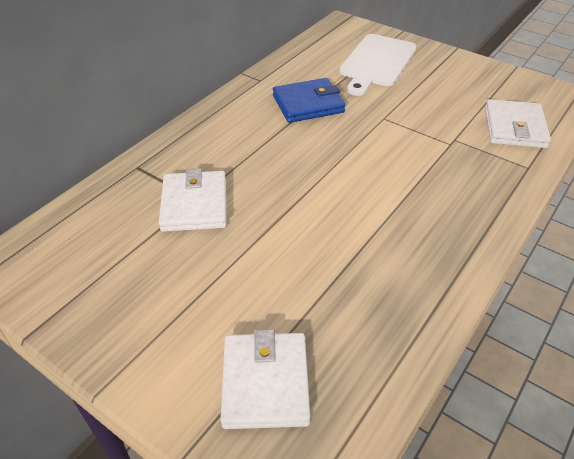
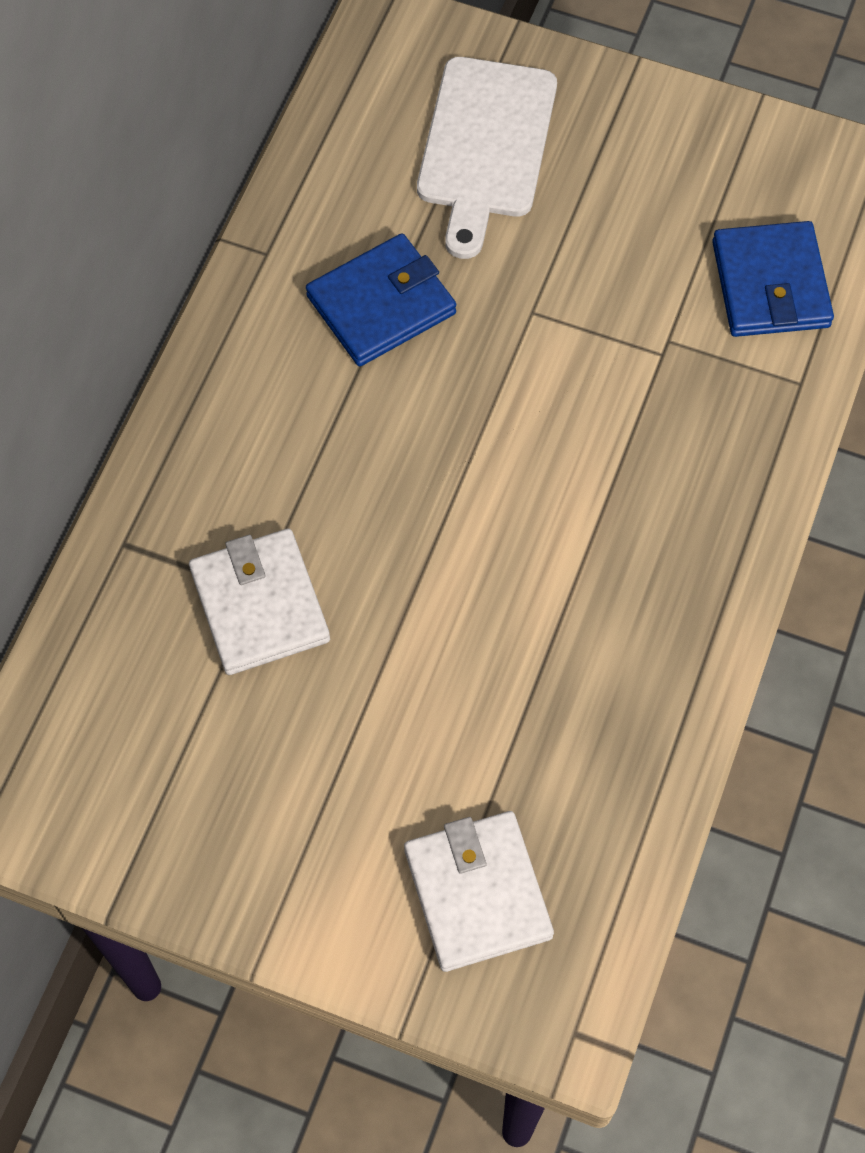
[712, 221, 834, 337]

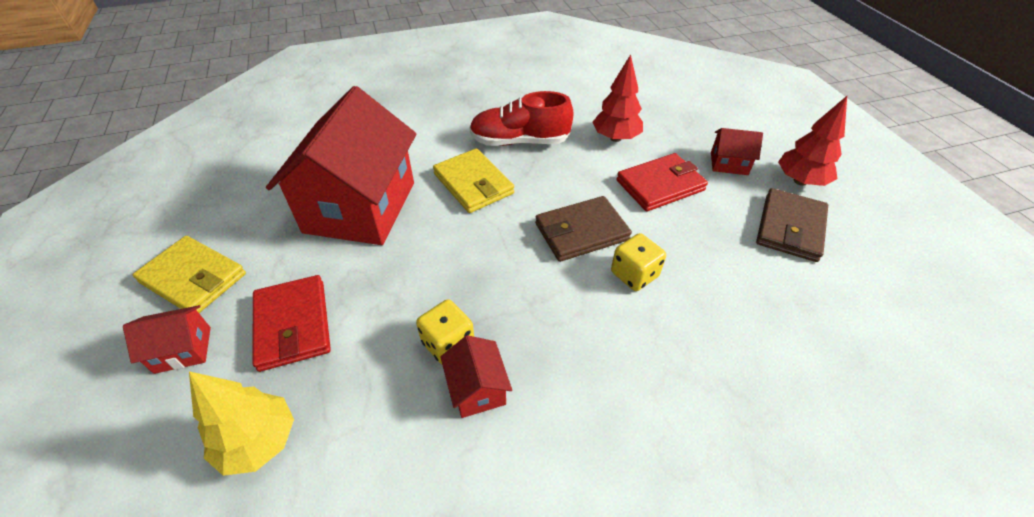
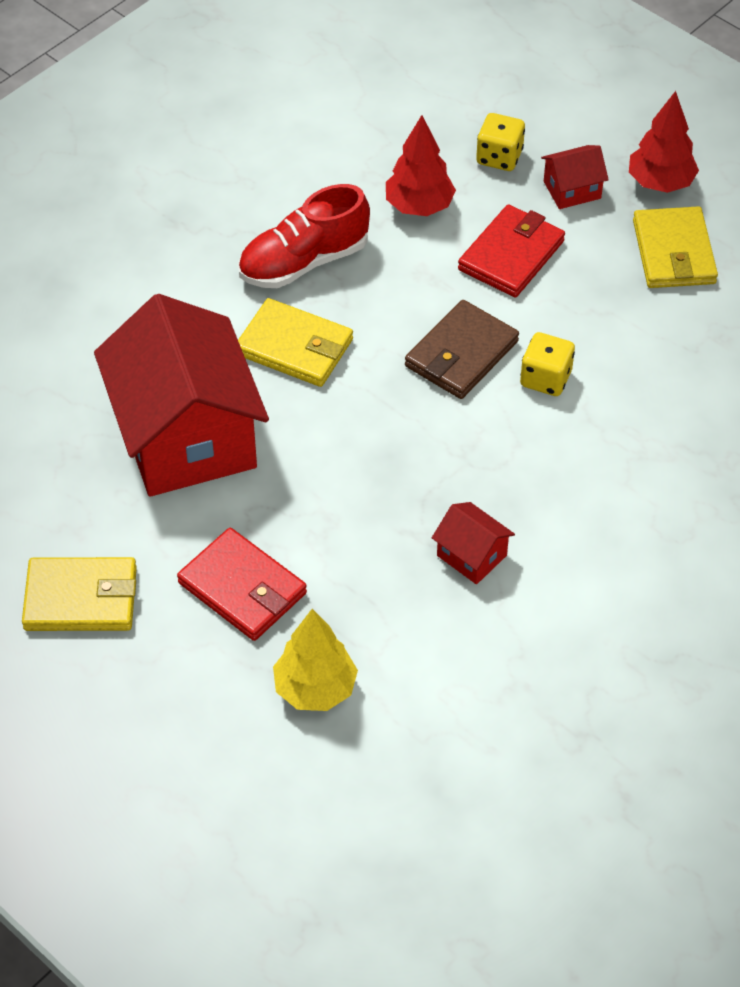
[123, 305, 211, 374] (first image)
[476, 113, 525, 171]
[633, 206, 718, 288]

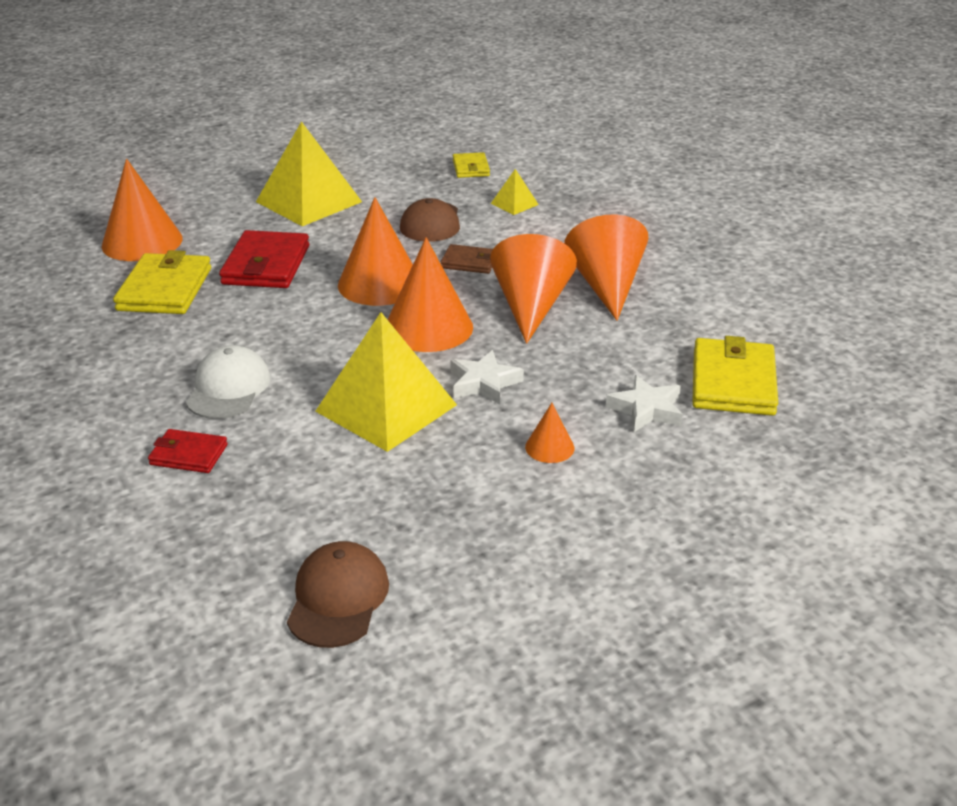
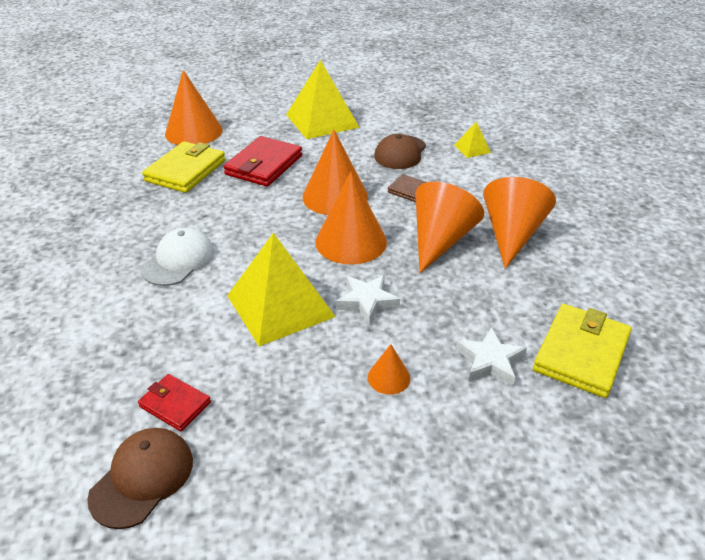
[453, 152, 490, 178] (first image)
[138, 374, 211, 431]

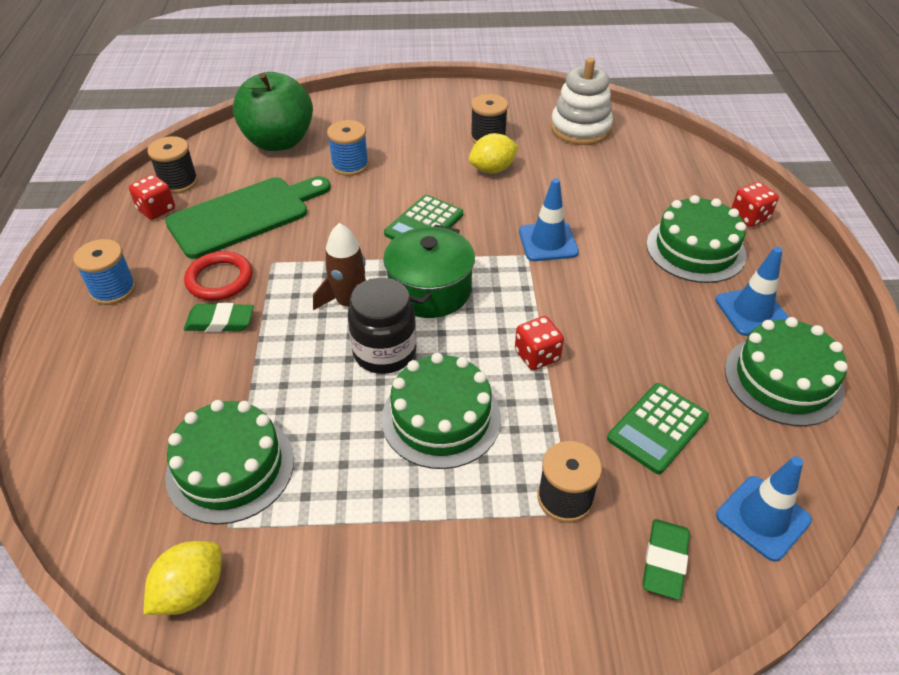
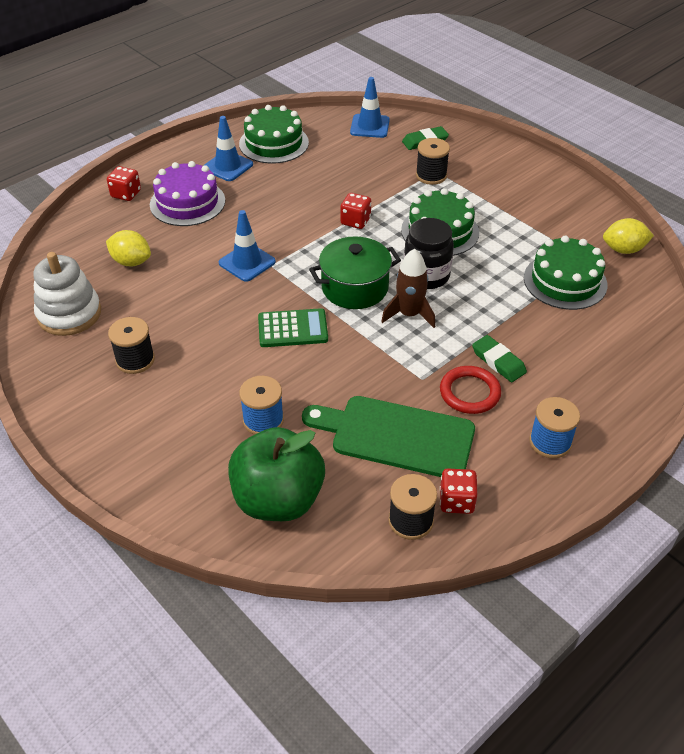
[607, 383, 709, 474] (first image)
[106, 230, 151, 267]
[150, 161, 225, 226]

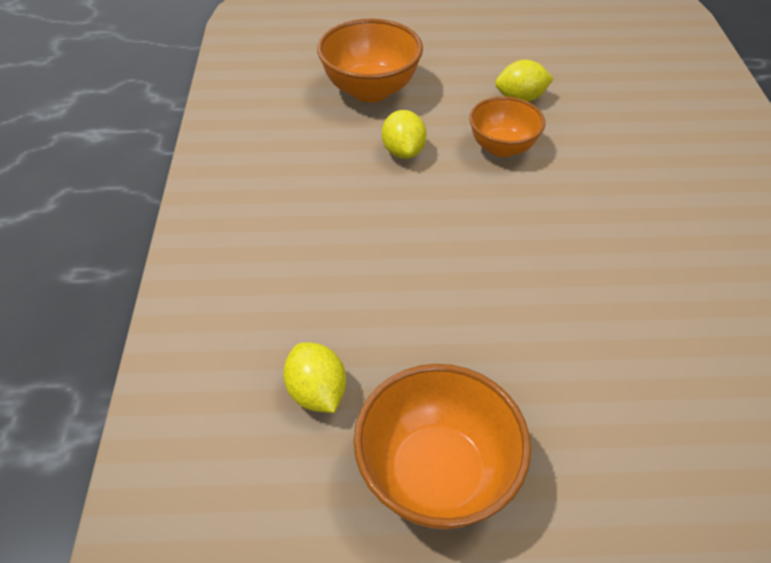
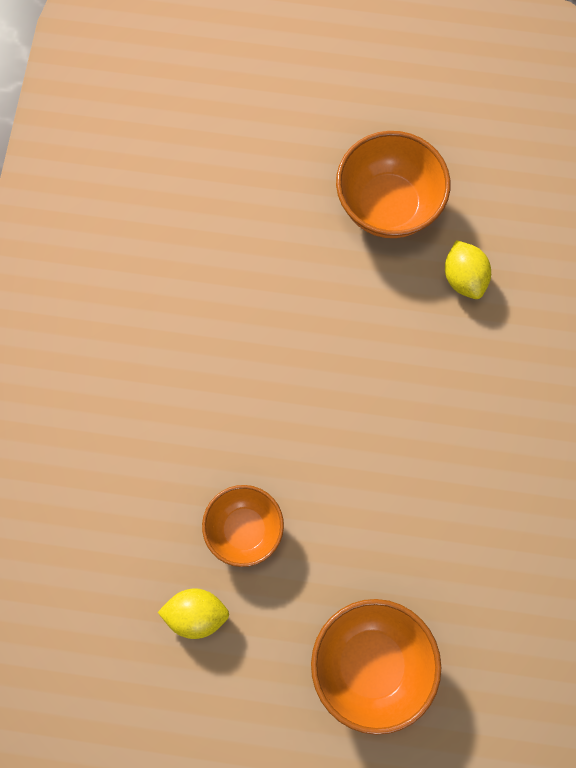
[382, 110, 427, 159] (first image)

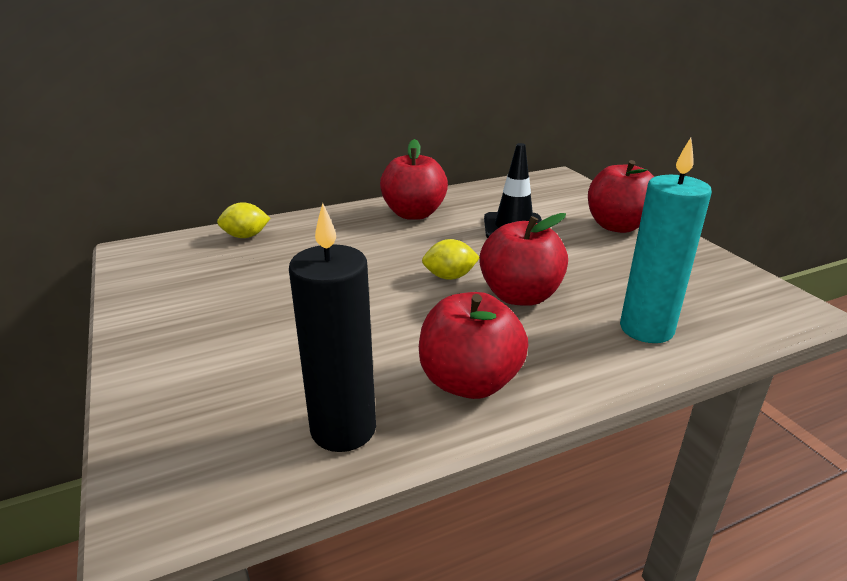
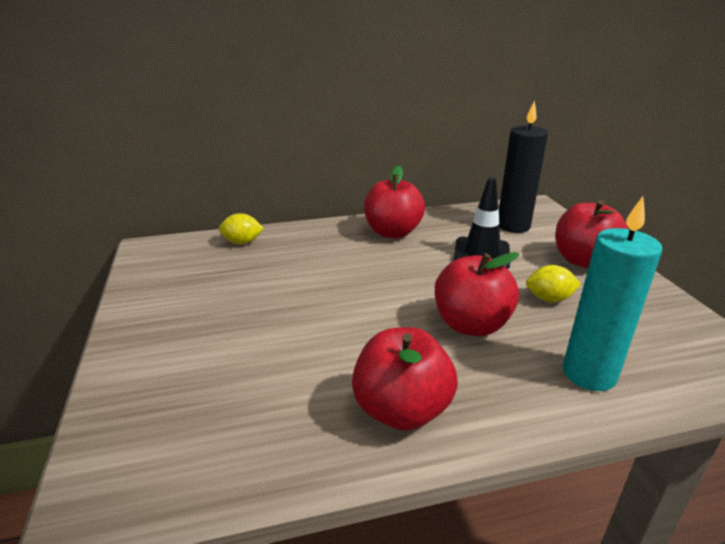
[499, 100, 548, 233]
[526, 265, 581, 302]

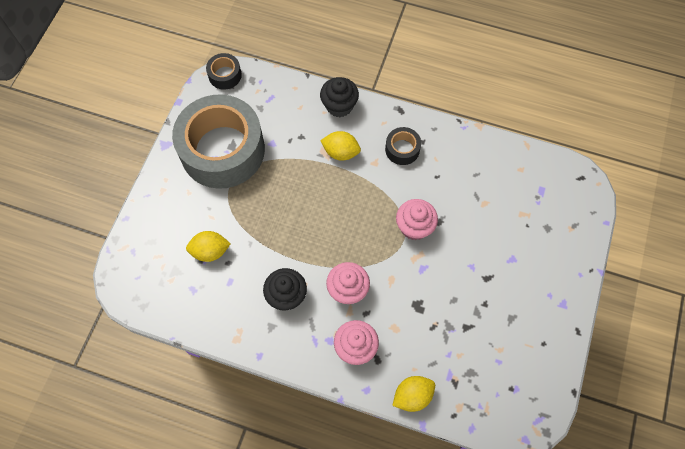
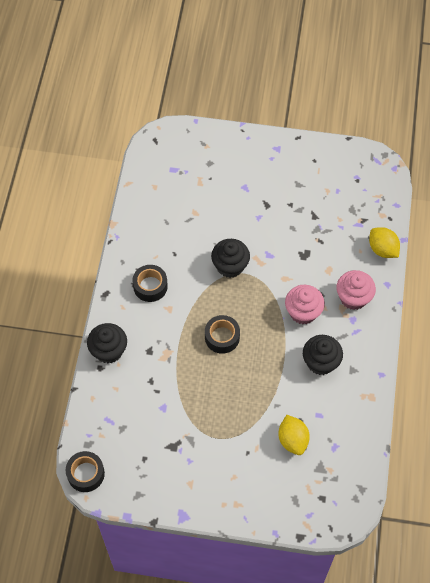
[172, 94, 265, 189] (first image)
[320, 131, 361, 161] (first image)
[205, 315, 240, 354]
[211, 239, 250, 278]

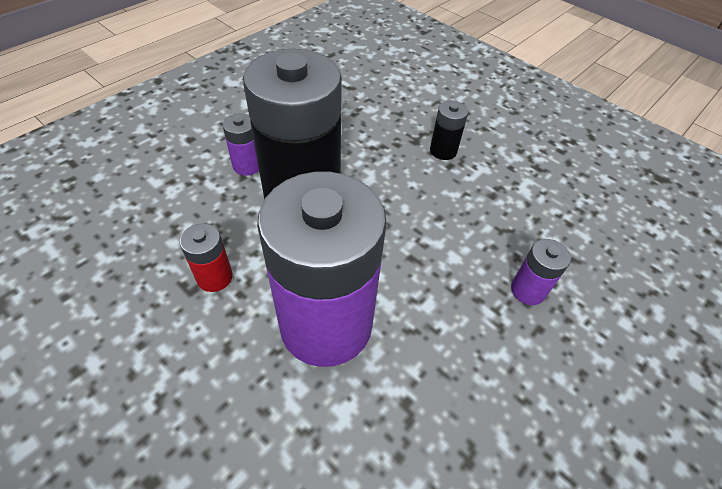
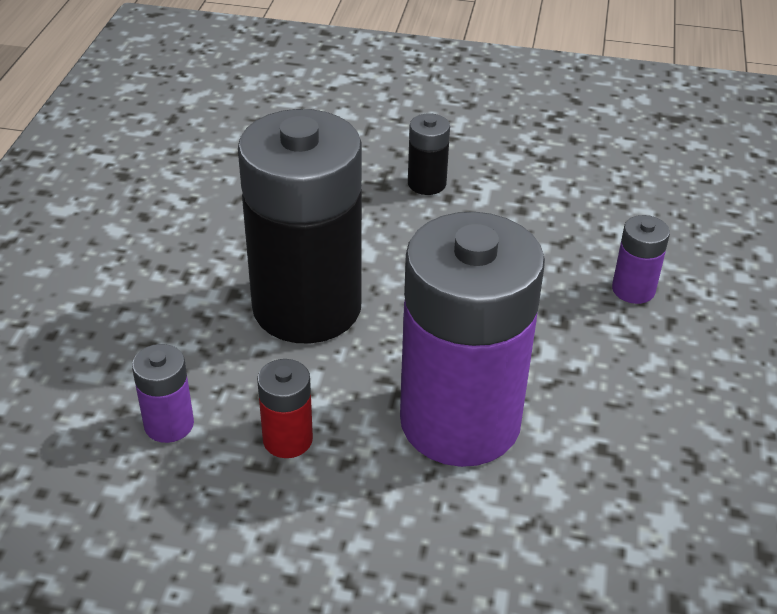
[132, 344, 194, 443]

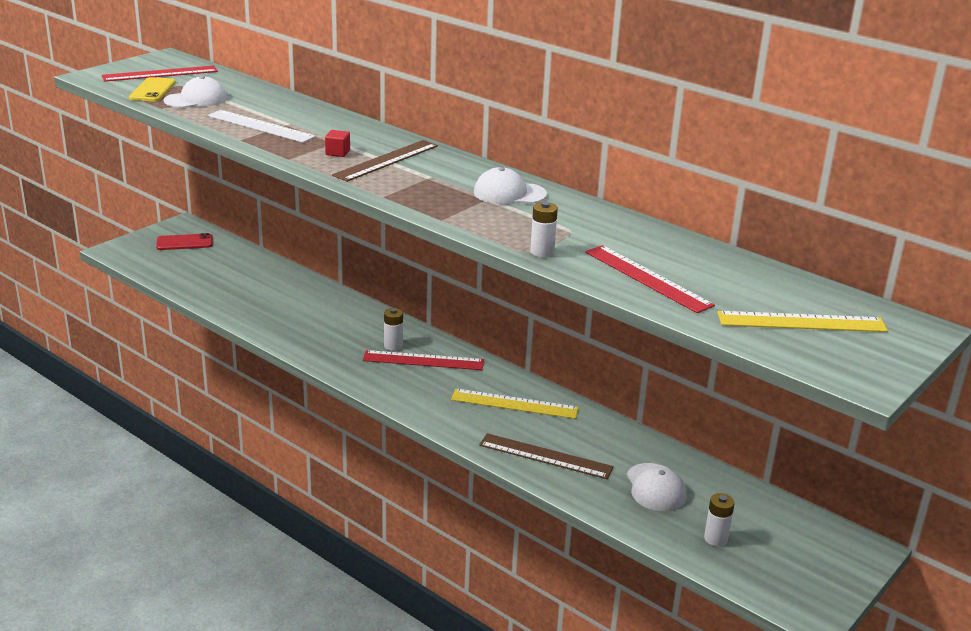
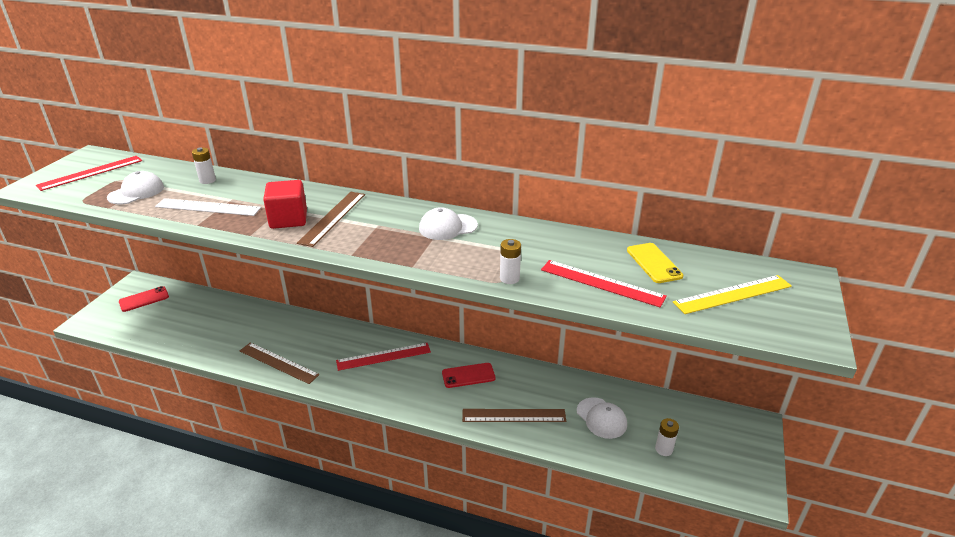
[240, 342, 320, 384]
[627, 243, 684, 283]
[192, 147, 216, 184]
[442, 363, 496, 388]
[263, 180, 307, 229]

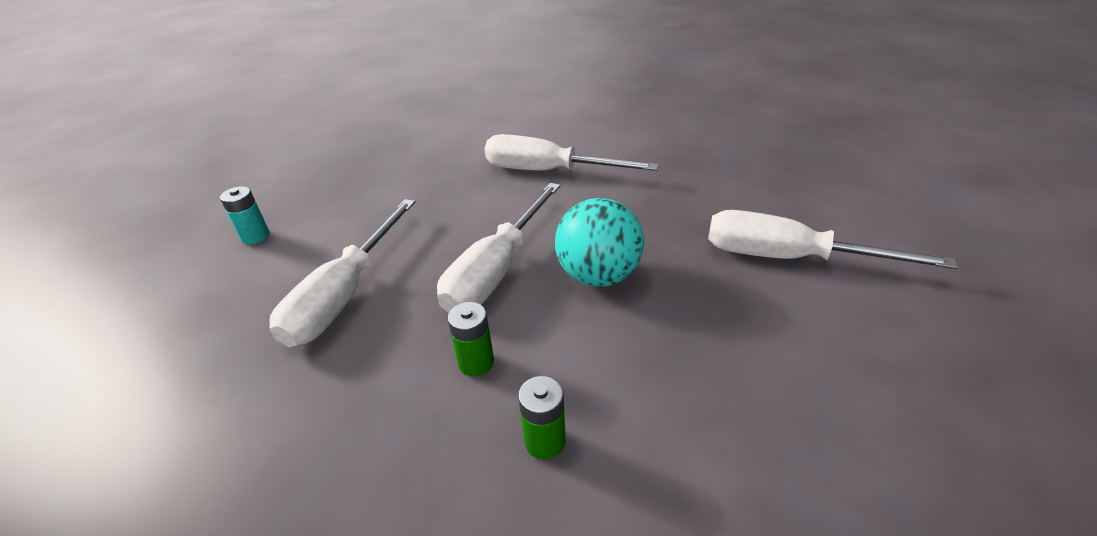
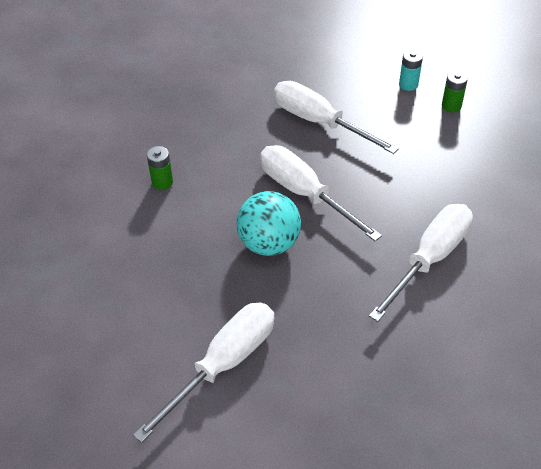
[442, 71, 468, 112]

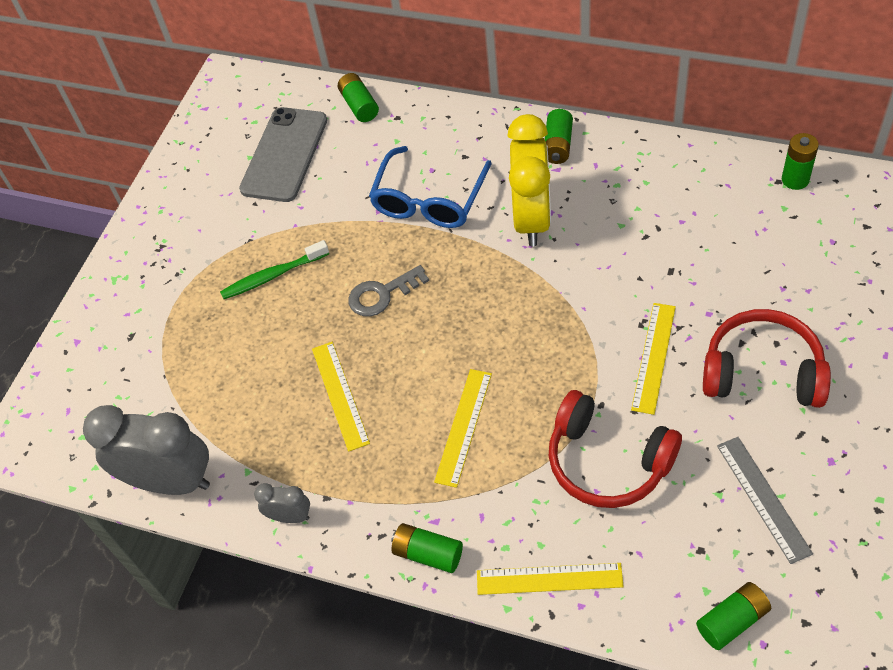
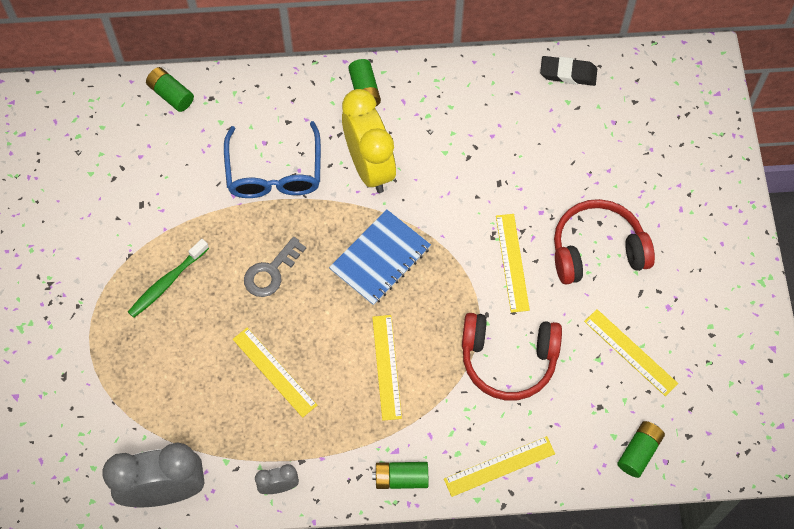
[239, 107, 327, 202] (first image)
[329, 210, 431, 306]
[540, 56, 597, 86]
[584, 309, 678, 396]

